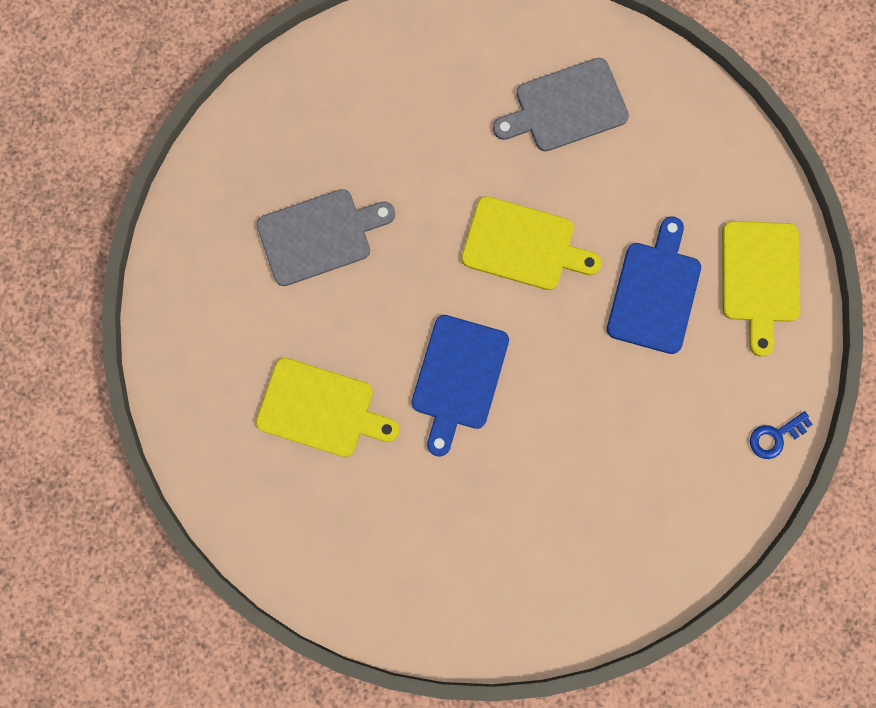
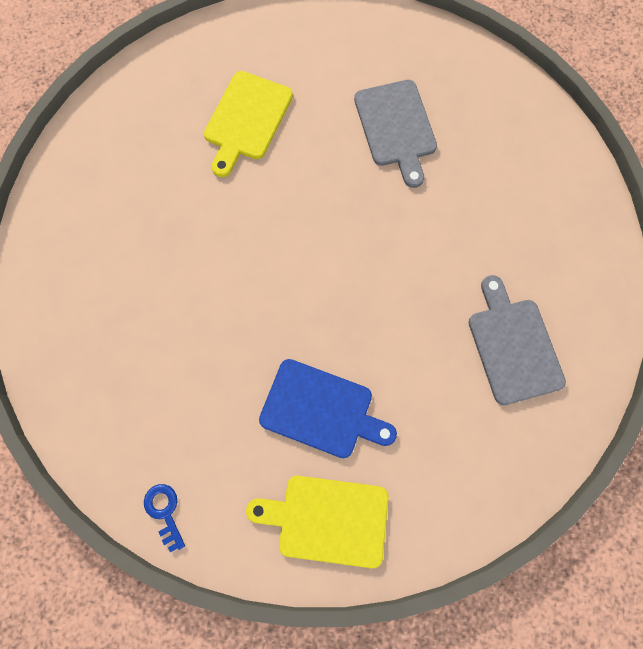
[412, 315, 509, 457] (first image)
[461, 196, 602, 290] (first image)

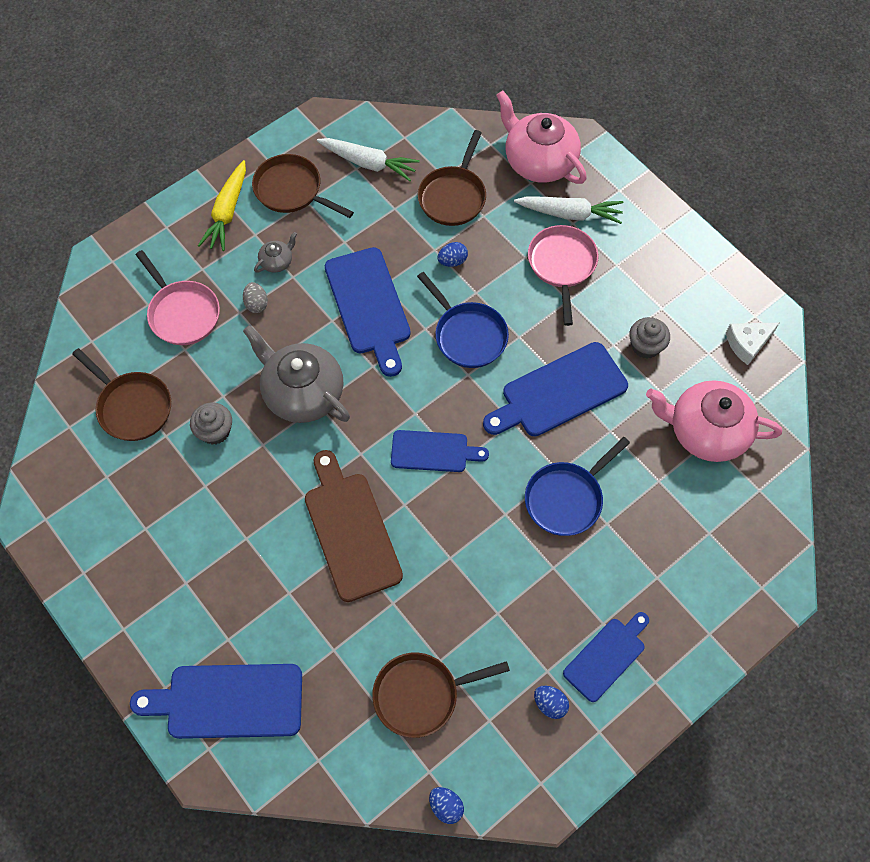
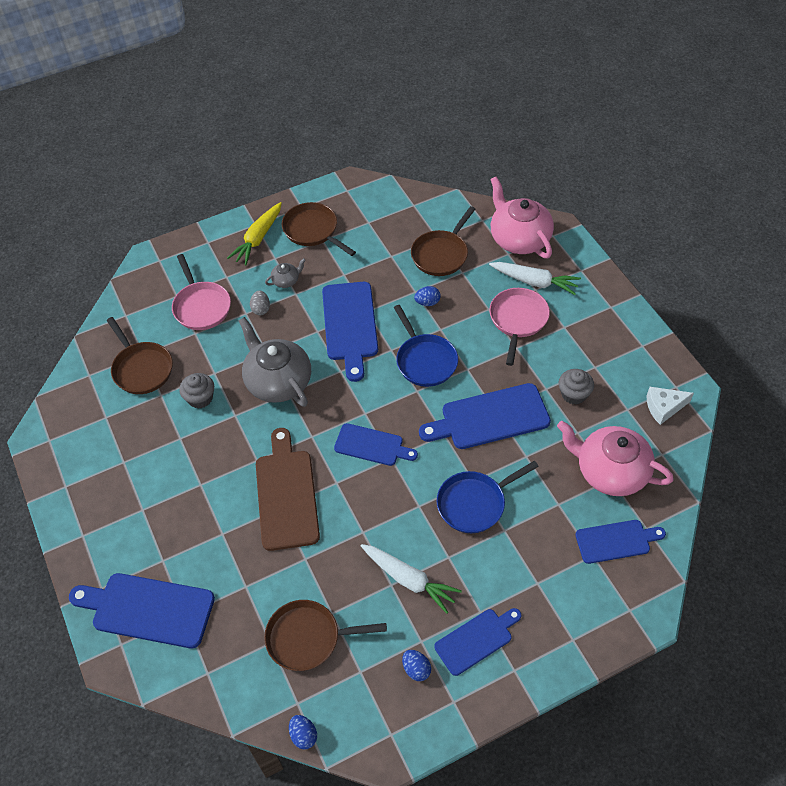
[575, 520, 666, 564]
[361, 544, 462, 614]

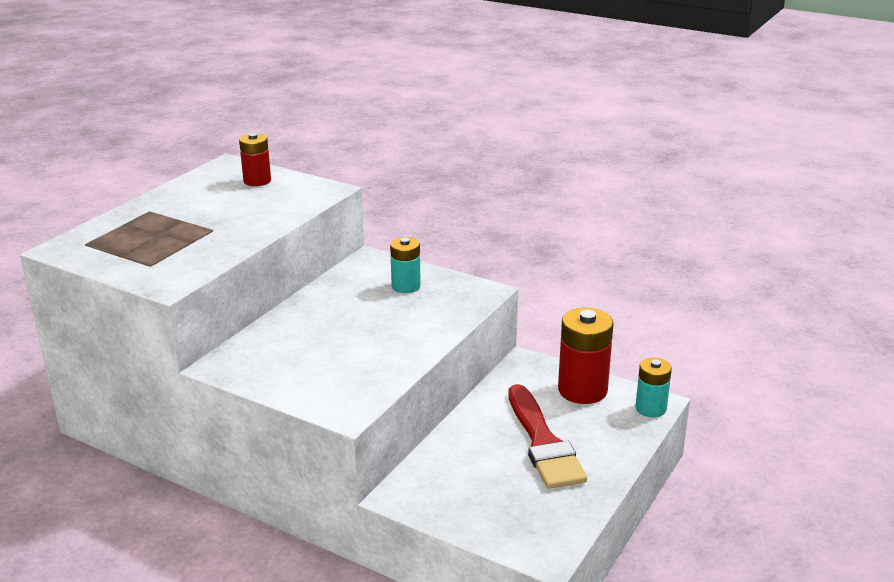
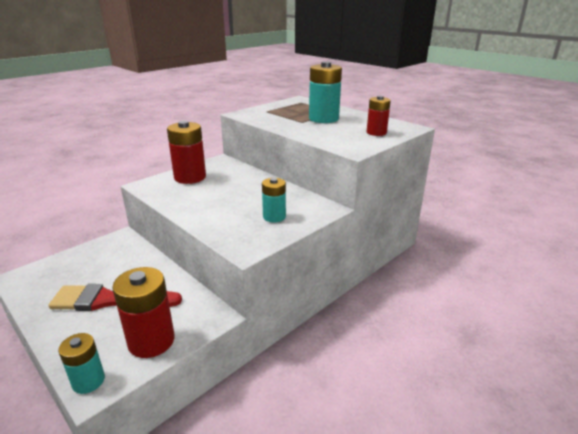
[167, 121, 206, 184]
[309, 61, 342, 123]

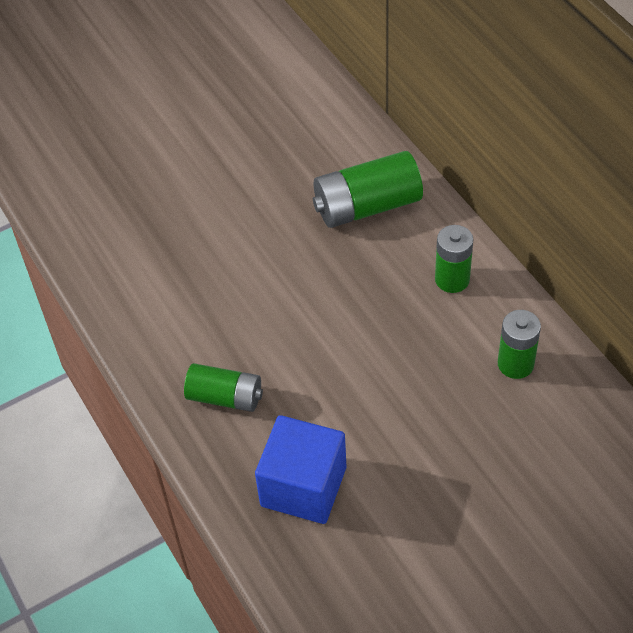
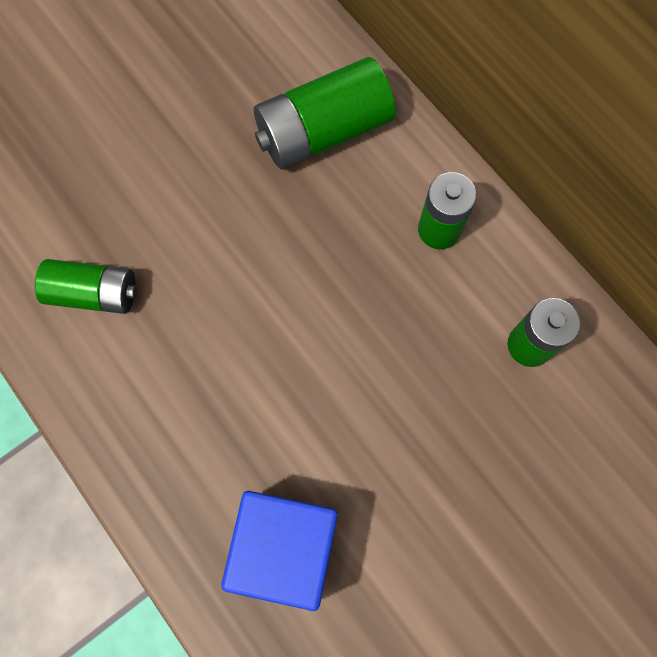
[35, 259, 137, 314]

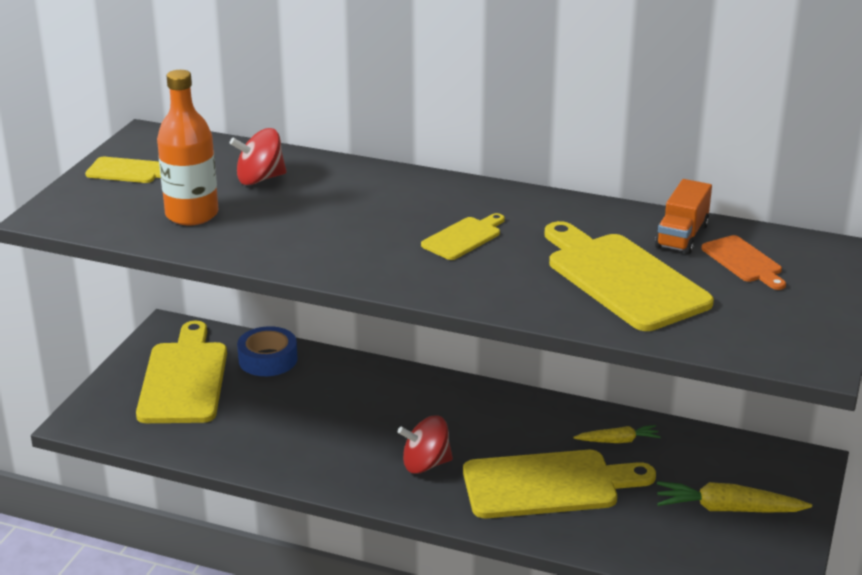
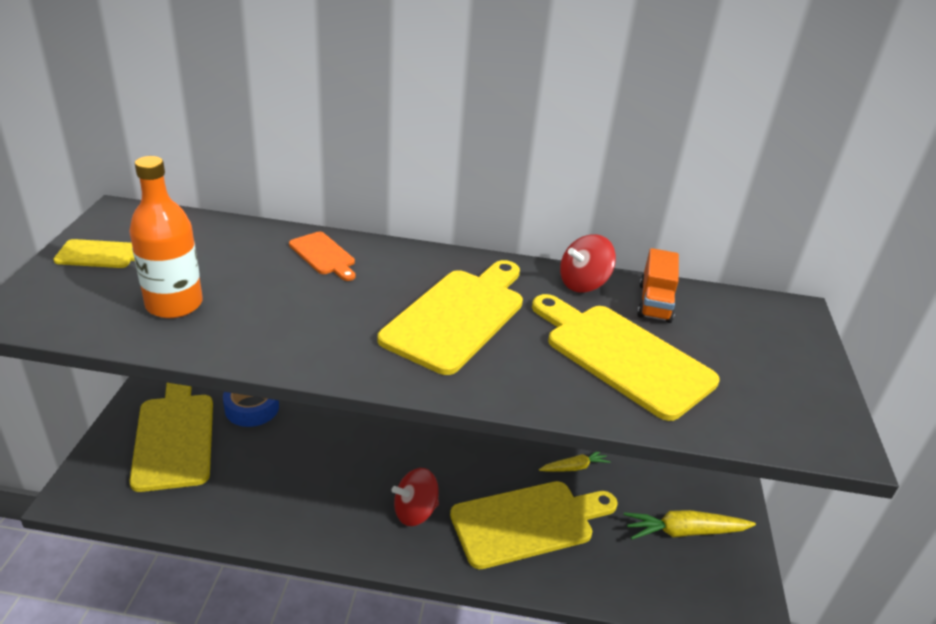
[560, 234, 616, 292]
[289, 232, 355, 281]
[378, 260, 523, 375]

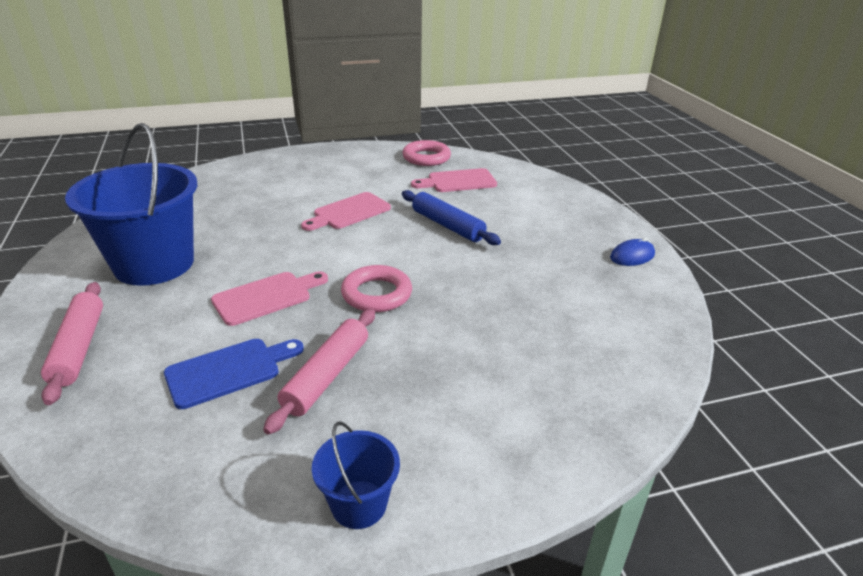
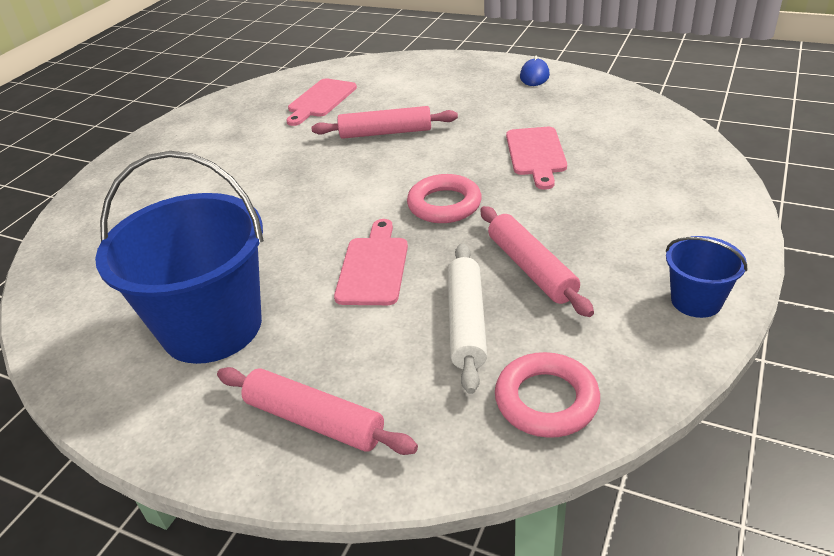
[506, 127, 567, 190]
[495, 352, 600, 438]
[448, 243, 487, 394]
[312, 106, 458, 139]

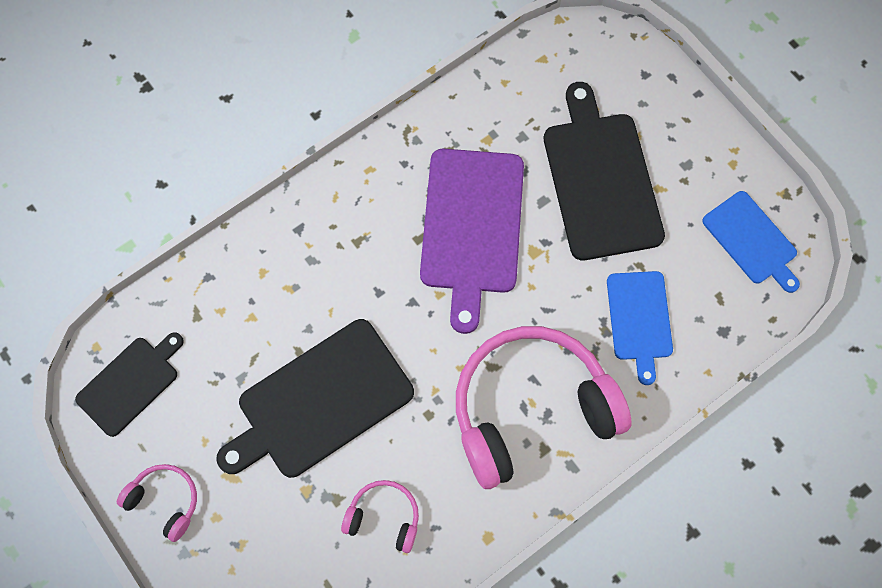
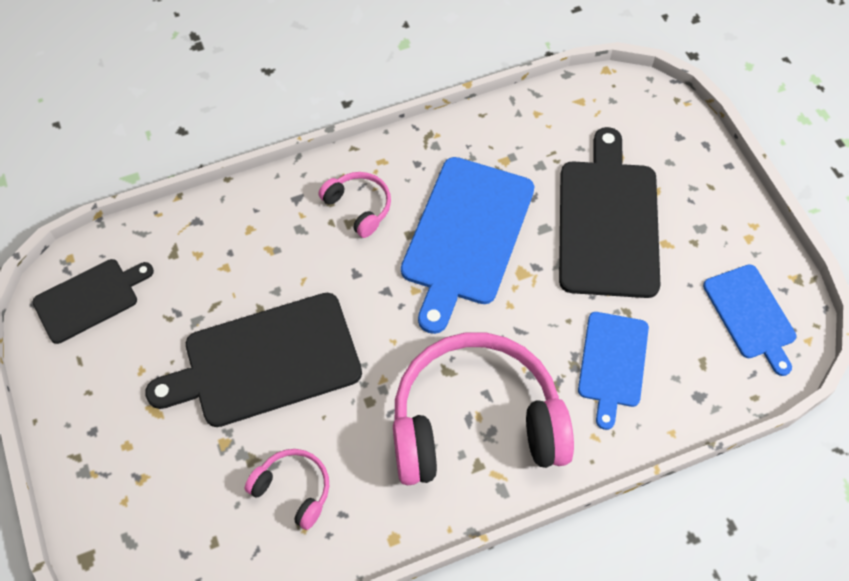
[318, 172, 391, 238]
[401, 157, 534, 334]

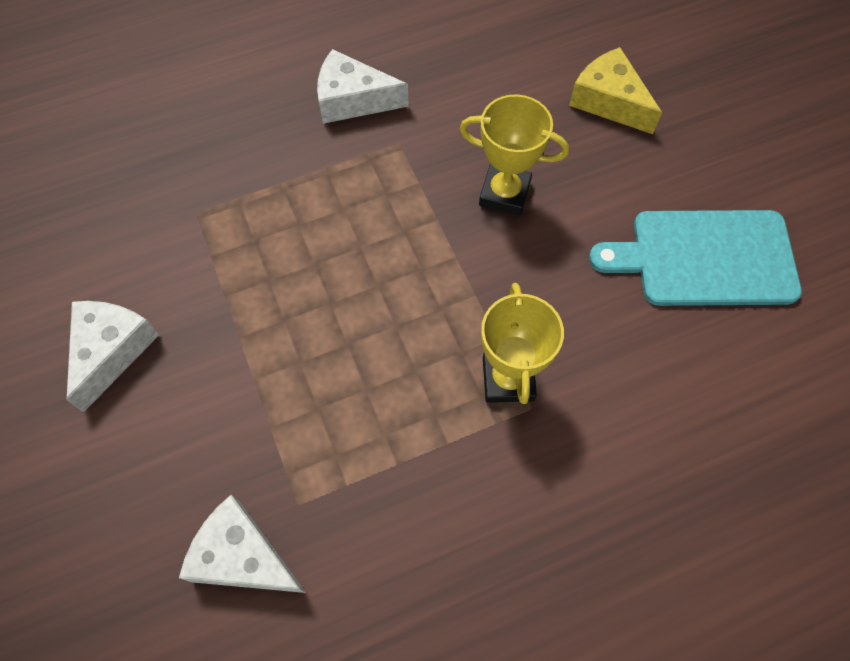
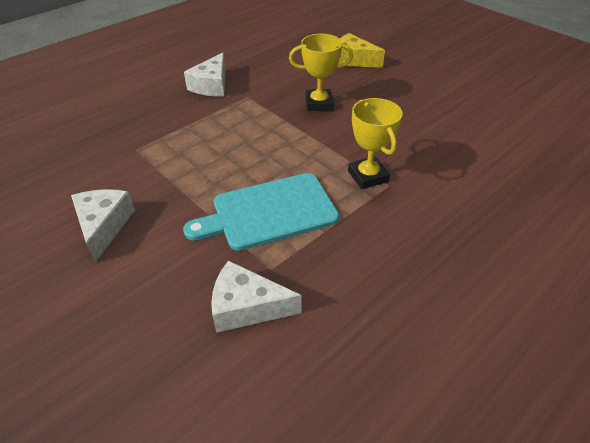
[183, 173, 339, 251]
[184, 52, 225, 96]

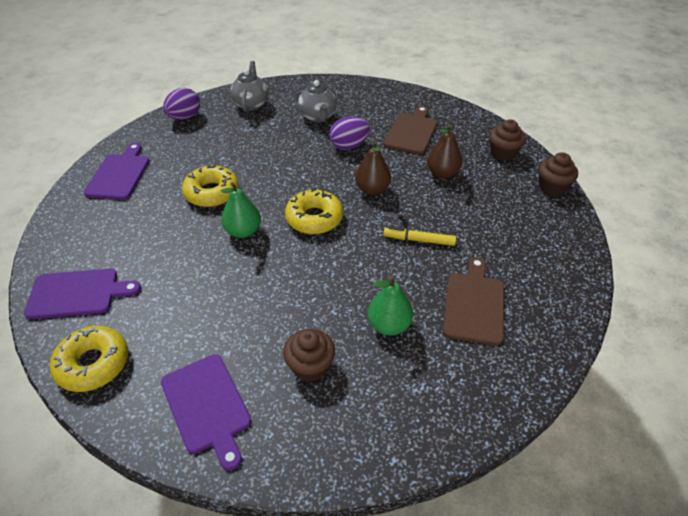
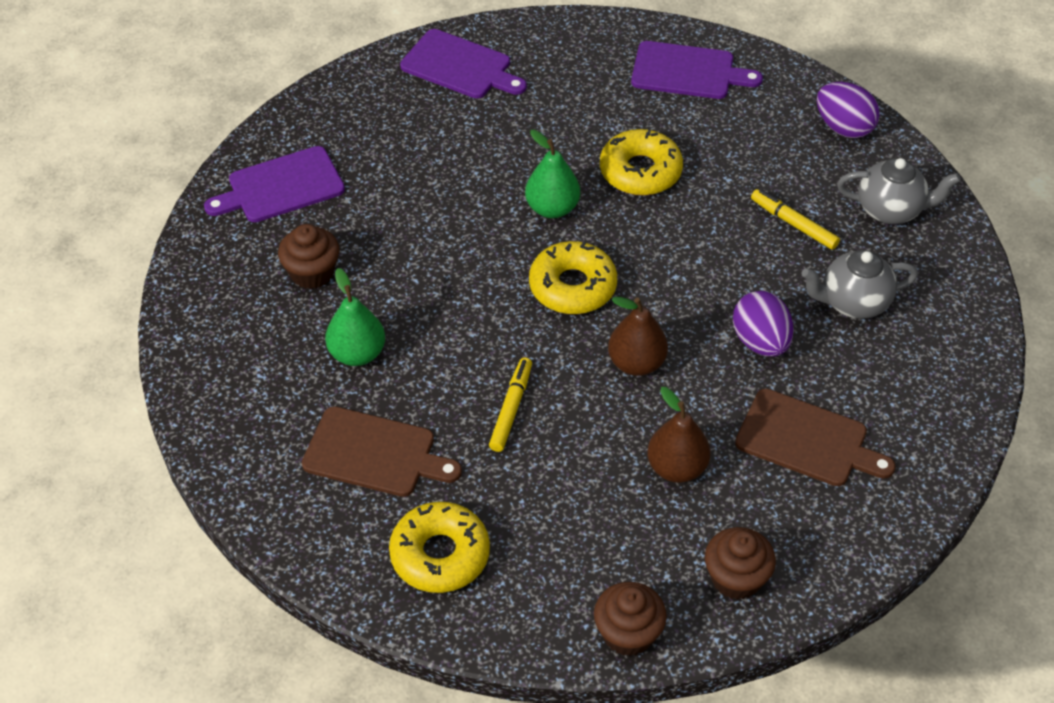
[751, 189, 840, 250]
[389, 502, 490, 593]
[400, 29, 527, 98]

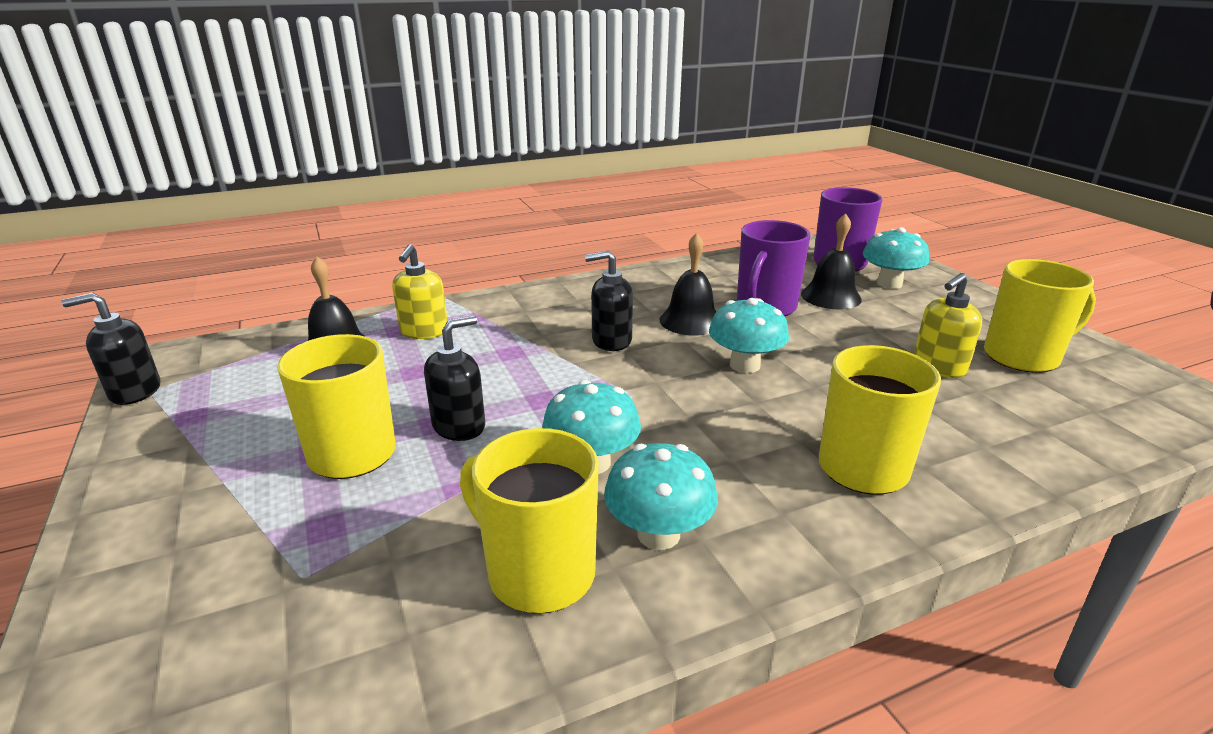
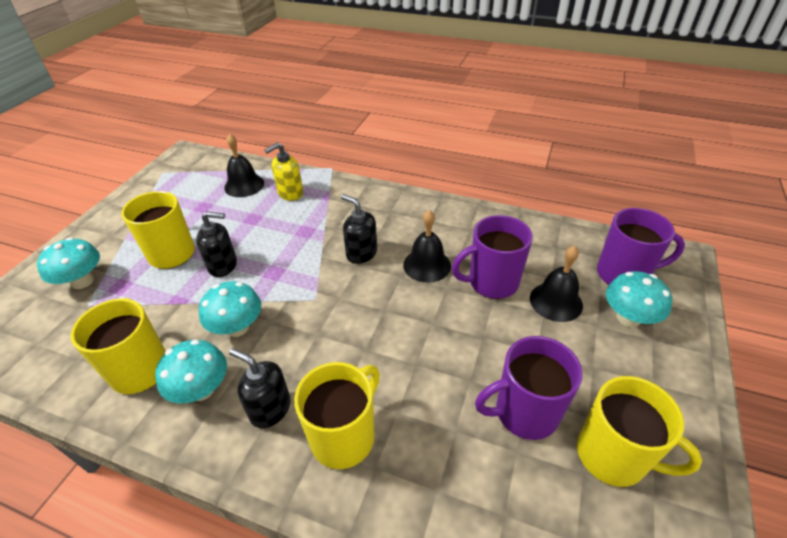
[229, 348, 291, 428]
[37, 237, 100, 289]
[475, 336, 583, 440]

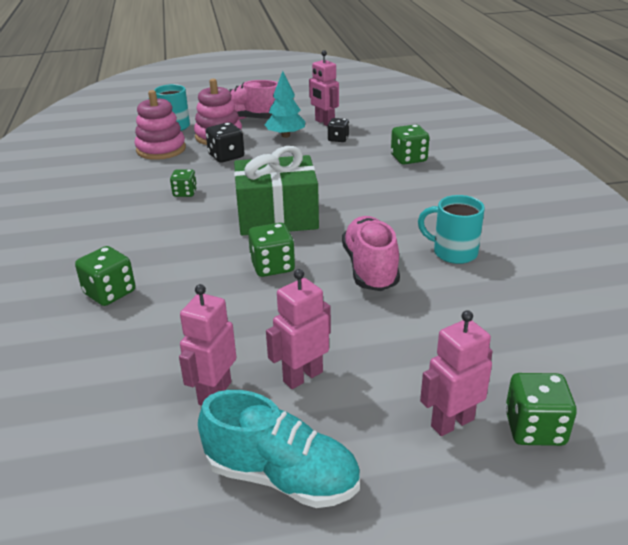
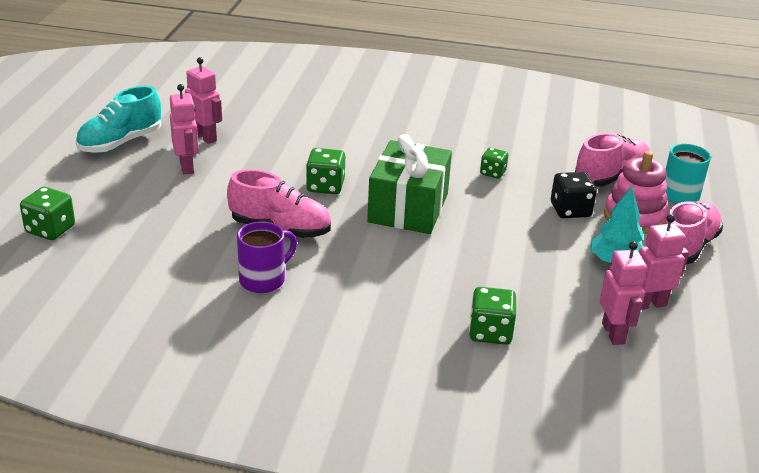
[75, 246, 136, 306] (first image)
[328, 118, 349, 142] (first image)
[600, 241, 647, 345]
[575, 133, 650, 187]
[237, 221, 297, 293]

